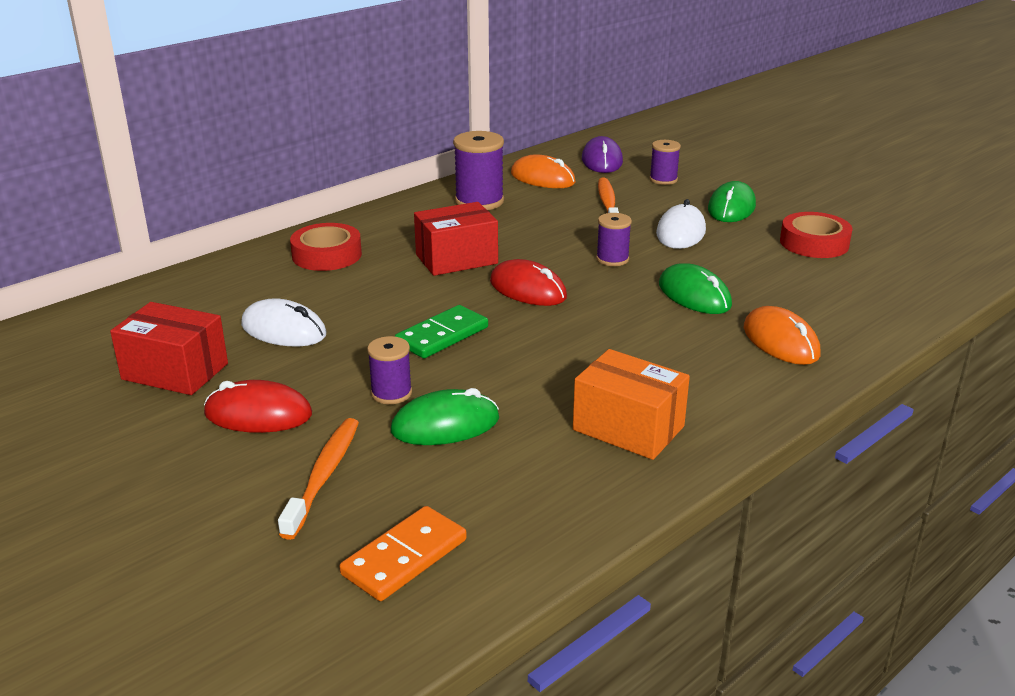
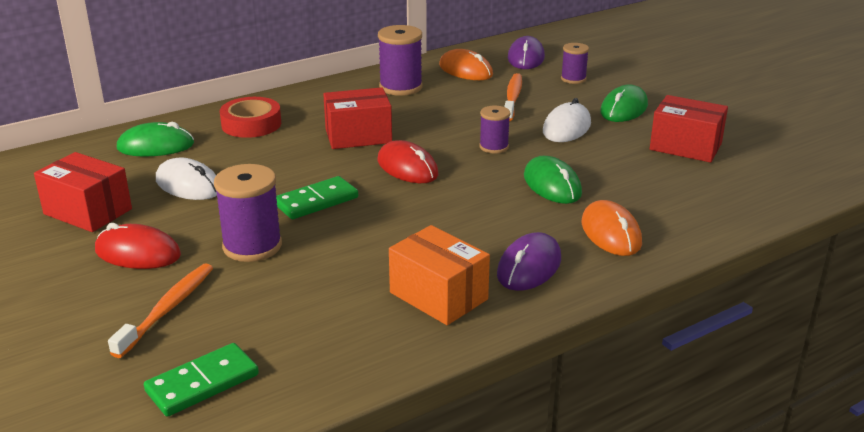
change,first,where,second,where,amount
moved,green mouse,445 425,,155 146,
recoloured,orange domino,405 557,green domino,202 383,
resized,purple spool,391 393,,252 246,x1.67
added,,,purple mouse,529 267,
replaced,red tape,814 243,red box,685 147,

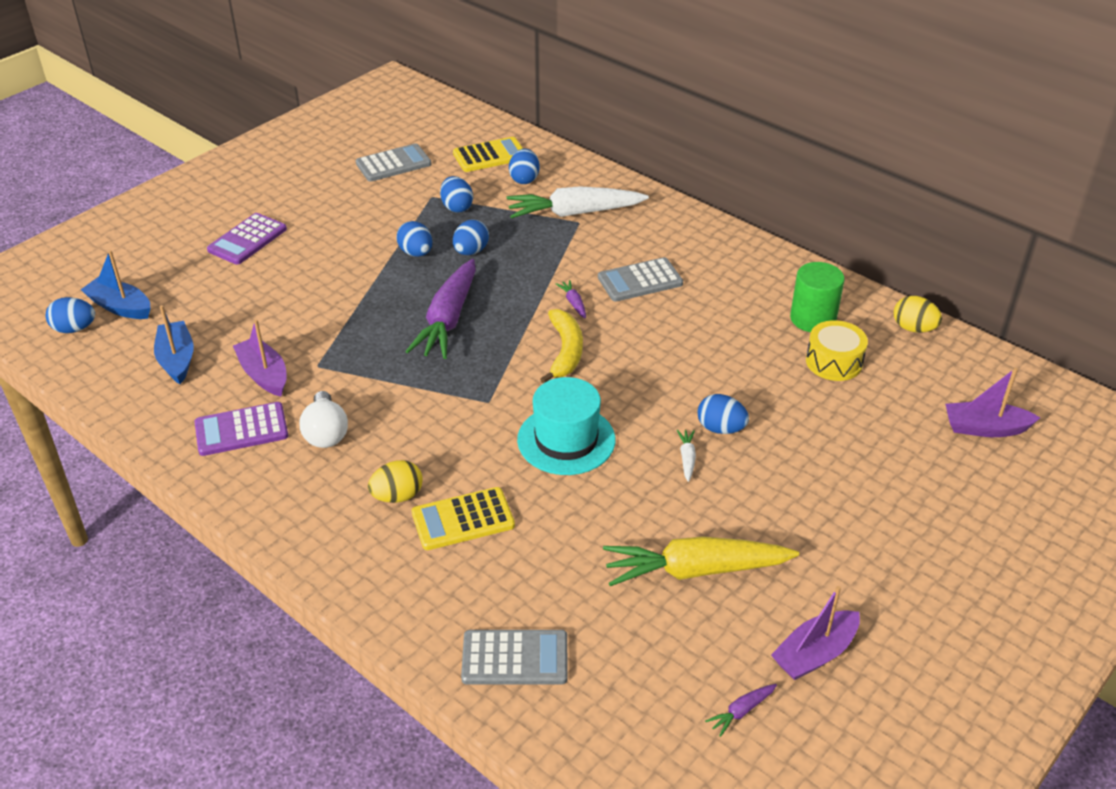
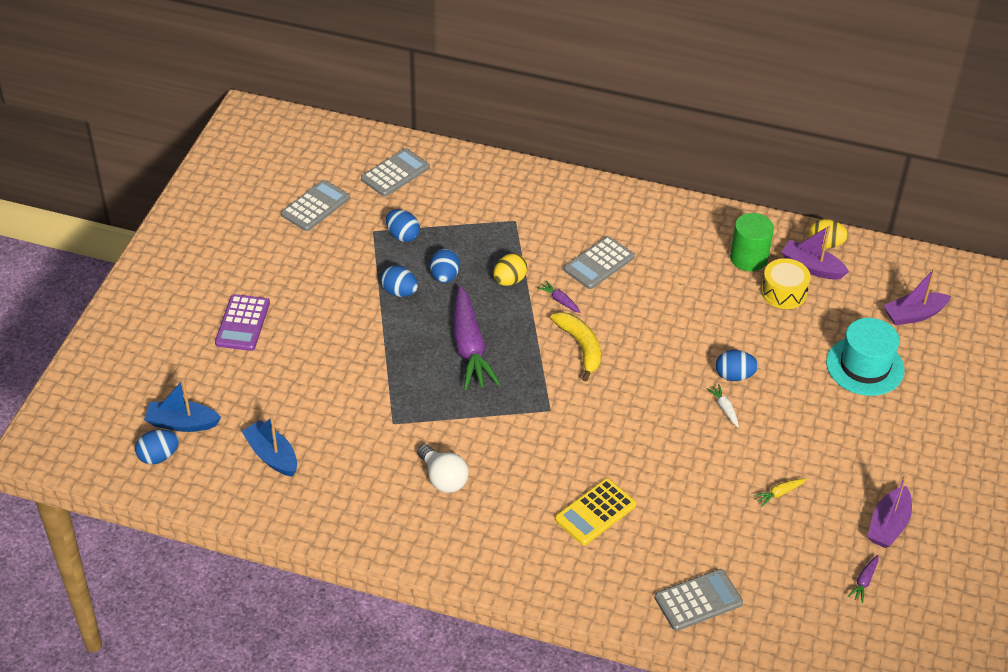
change,first,where,second,where,amount
recoloured,yellow calculator,490 156,grey calculator,395 173,
moved,yellow egg,397 496,,509 280,
resized,yellow carrot,695 570,,779 493,x0.40
moved,purple boat,264 375,,811 267,
moved,turquoise hat,566 440,,865 366,
removed,purple calculator,241 430,,,
removed,white carrot,574 213,,,
removed,blue egg,524 179,,,

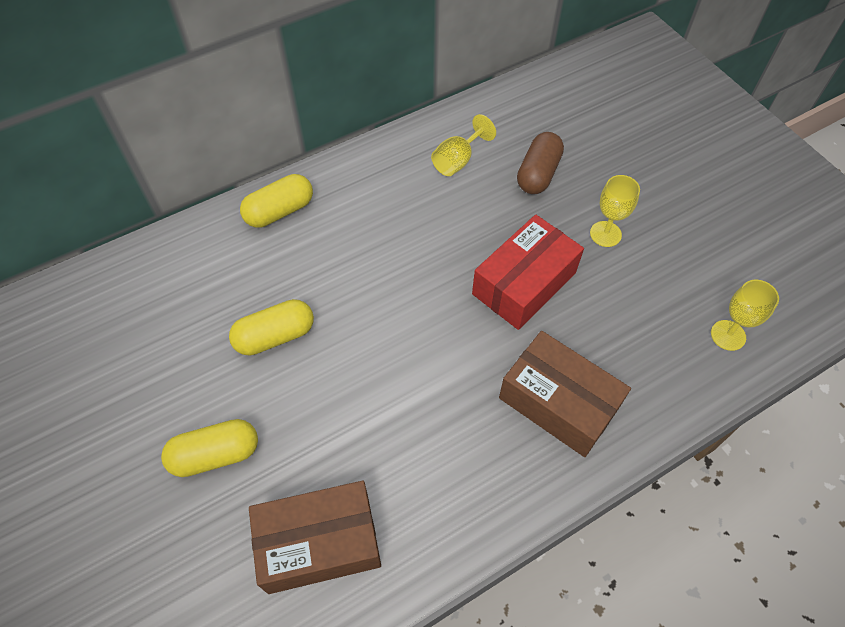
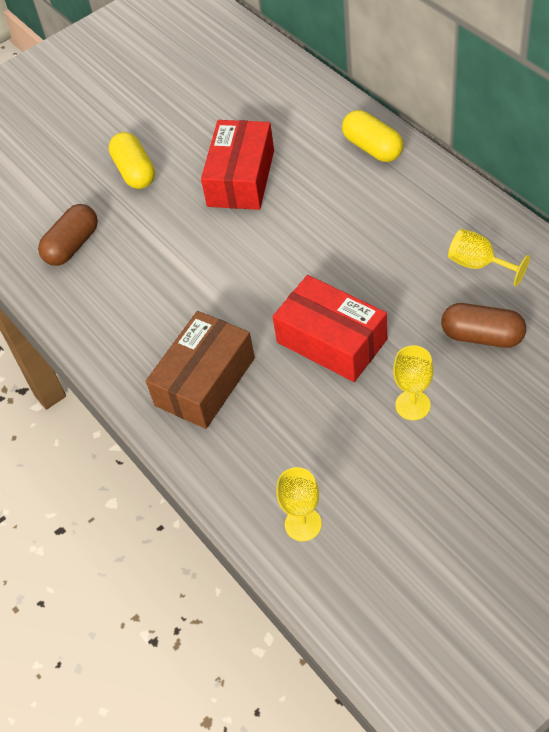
change,first,where,second,where,amount
replaced,brown box,319 543,brown capsule,72 245,
replaced,yellow capsule,275 336,red box,241 178,

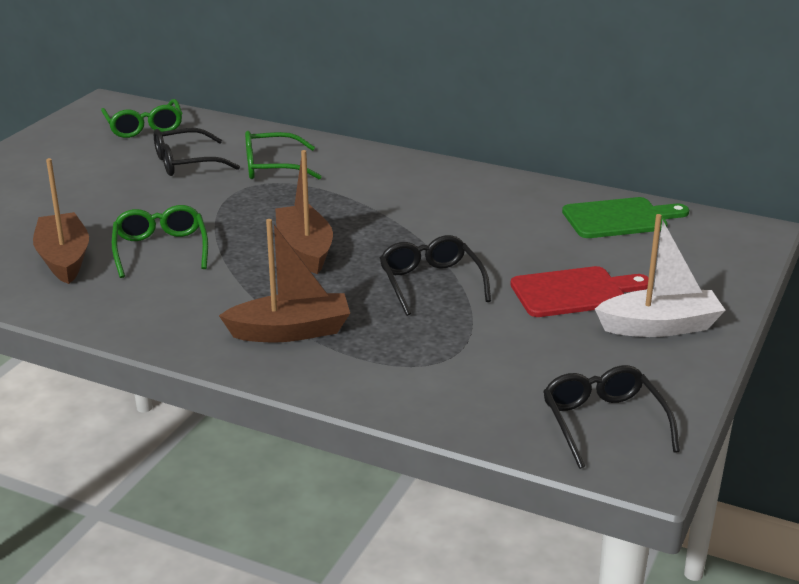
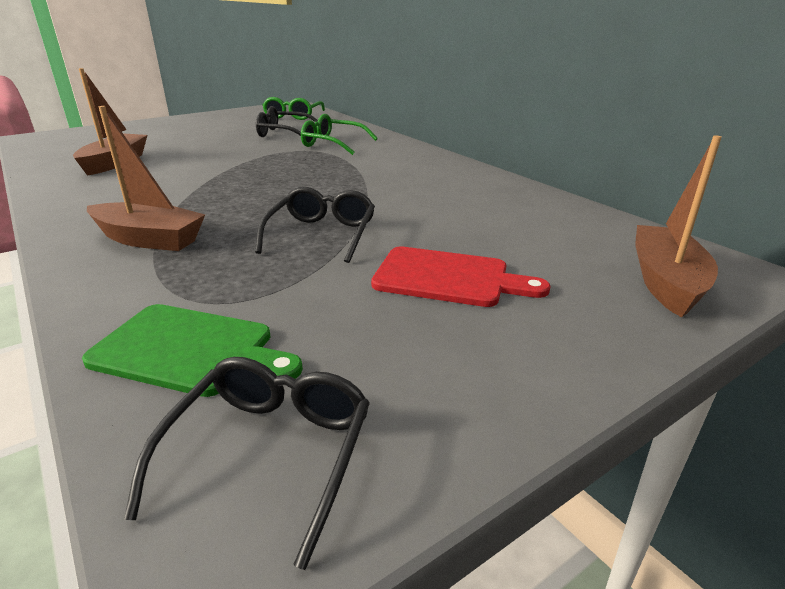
change,first,where,second,where,amount
moved,green cutting board,619 218,,190 350,
moved,brown boat,305 250,,665 282,
removed,green glasses,160 250,,,
removed,white boat,659 327,,,

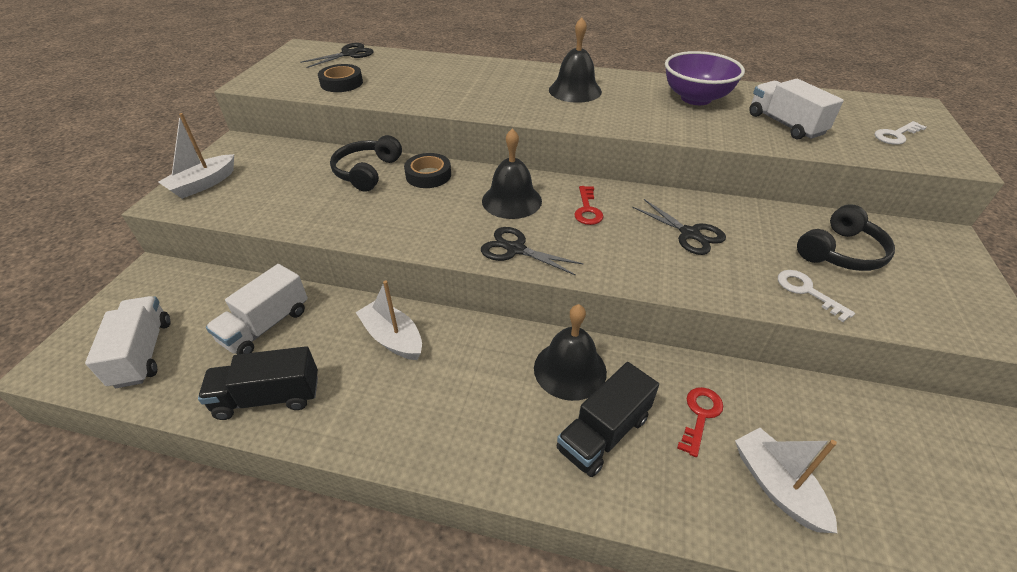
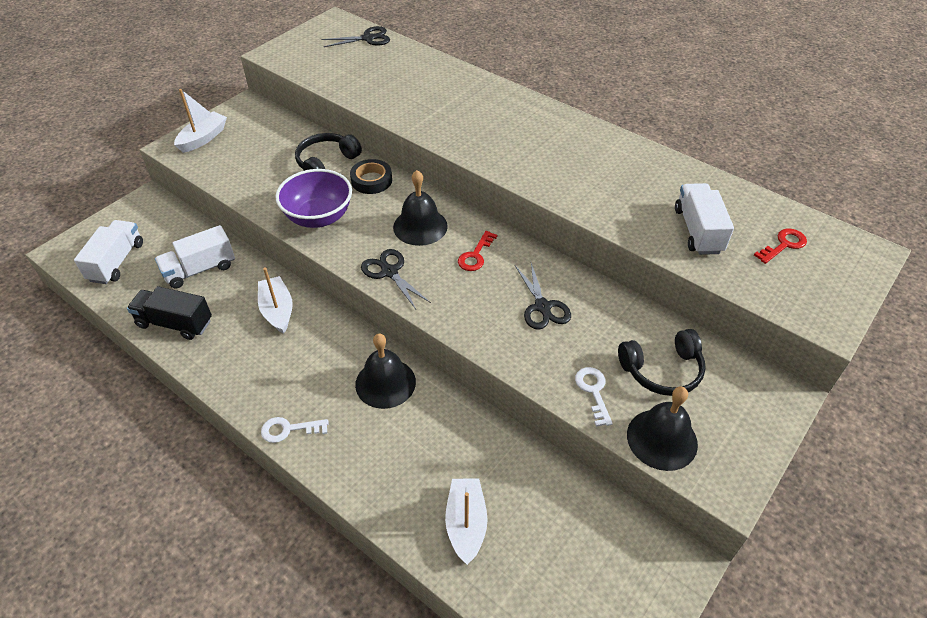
change,first,where,second,where,amount
turned,white boat,203 184,,203 138,150 degrees clockwise
moved,white key,896 135,,288 429,
moved,purple bowl,696 98,,319 217,
moved,black bell,575 90,,662 439,
moved,red key,700 415,,783 245,
removed,black tape,341 83,,,
removed,black truck,603 433,,,

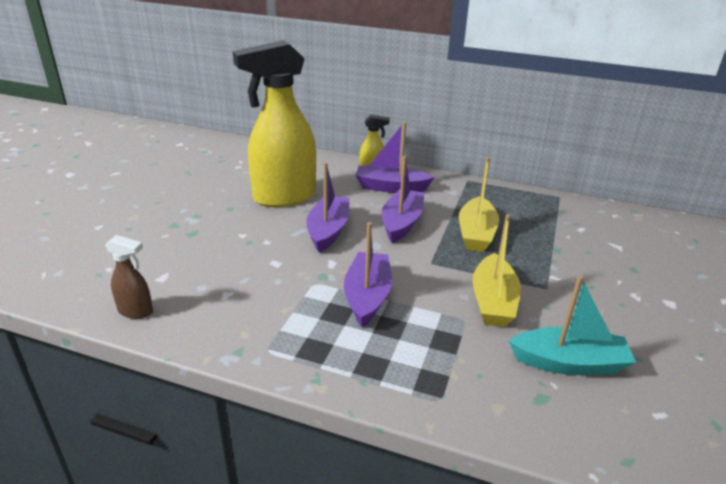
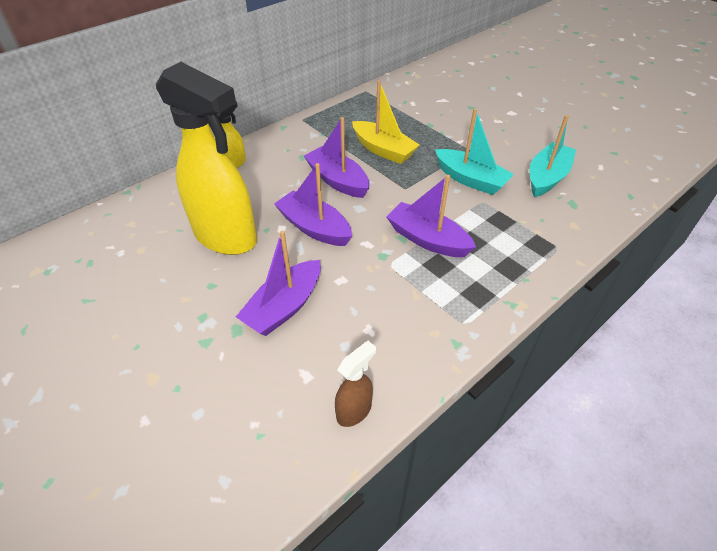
change,first,where,second,where,amount
turned,yellow spray bottle,283 197,,226 237,60 degrees counterclockwise
moved,purple boat,391 187,,284 307,
recoloured,yellow boat,493 301,turquoise boat,470 180,

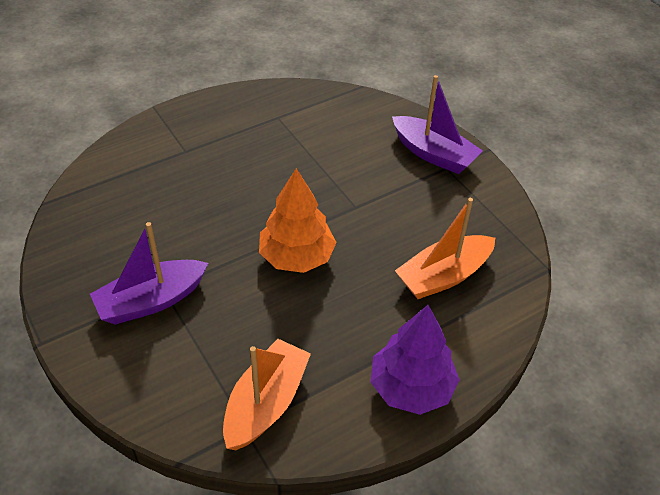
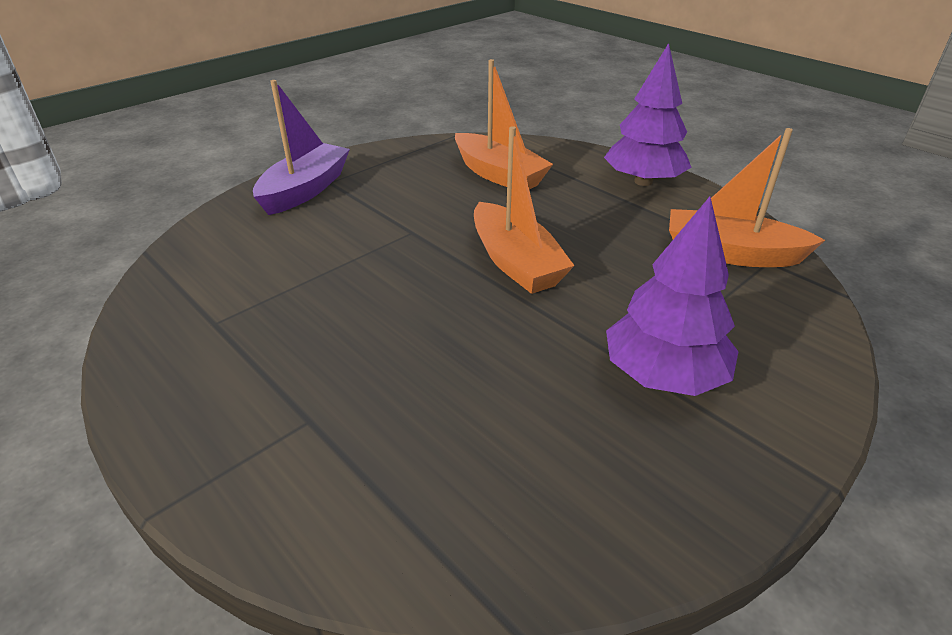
change,first,where,second,where,amount
replaced,orange tree,297 257,orange boat,515 262,
replaced,purple boat,151 301,purple tree,663 375,

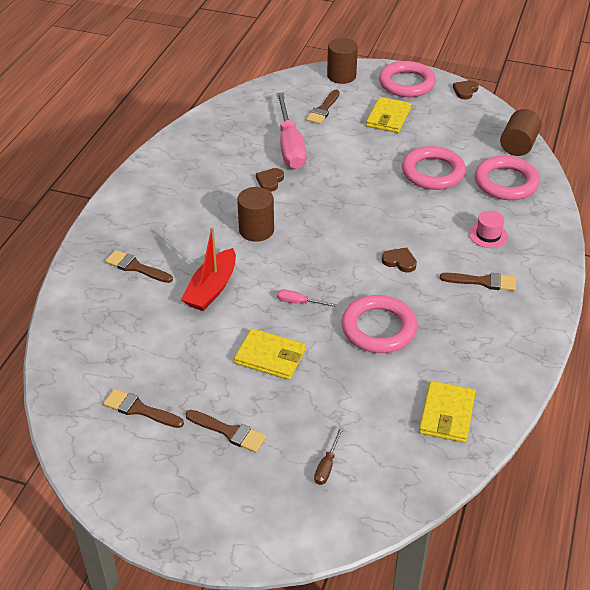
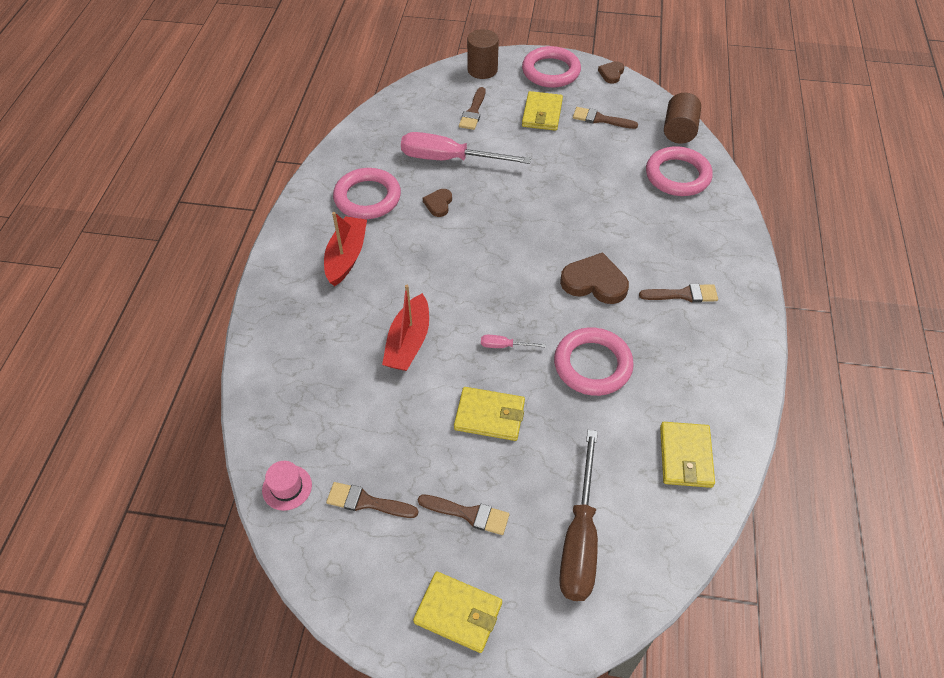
change,first,where,second,where,amount
moved,pink hat,488 235,,287 487,
added,,,red boat,346 256,
moved,pink ring,433 172,,367 198,
turned,pink screwdriver,290 146,,449 159,120 degrees clockwise
added,,,yellow wallet,458 613,
resized,brown screwdriver,327 465,,579 538,x2.39
resized,brown heart,399 261,,594 282,x1.81
moved,brown brush,136 267,,600 119,
removed,brown cylinder,256 230,,,

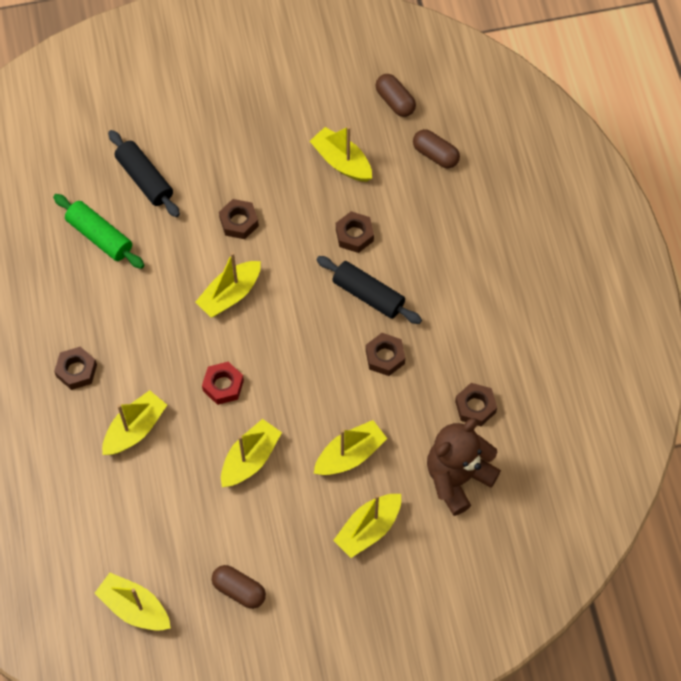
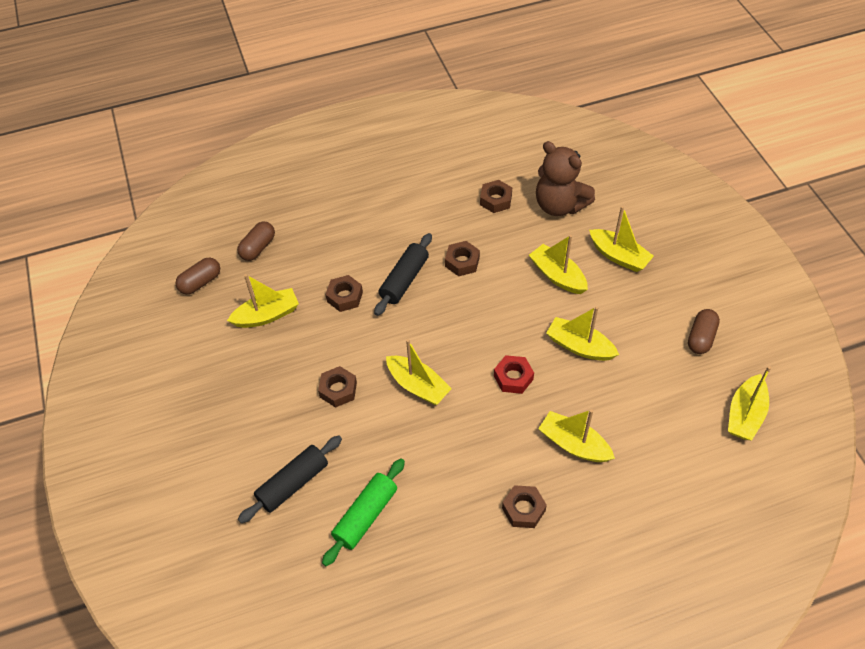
change,first,where,second,where,amount
turned,yellow boat,342 161,,267 315,150 degrees counterclockwise

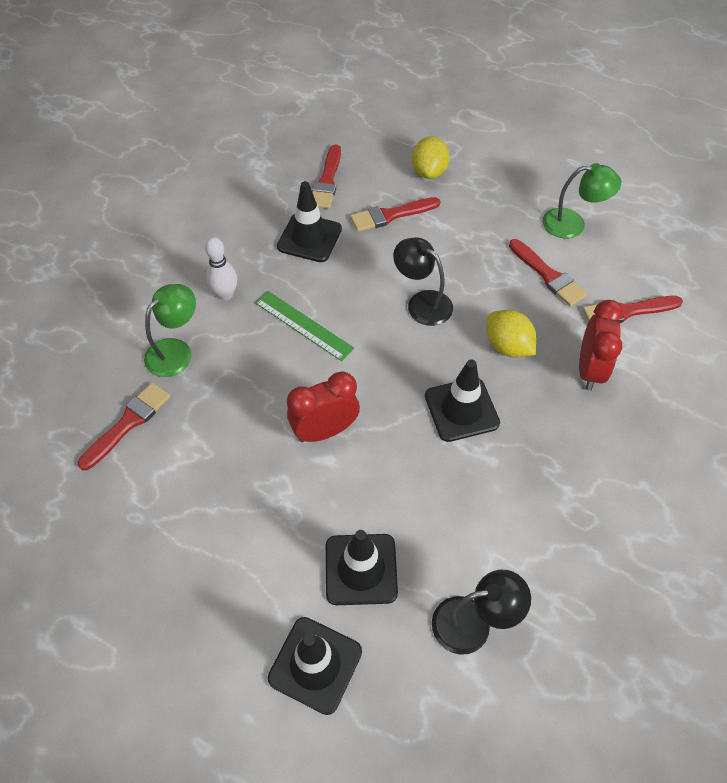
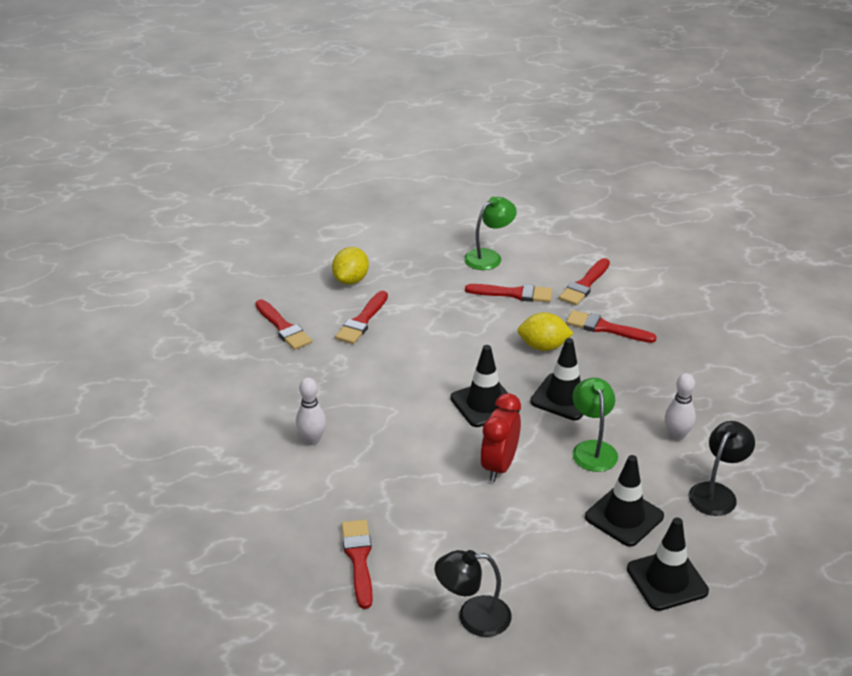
change,first,where,second,where,amount
turned,yellow lemon,429 172,,351 280,60 degrees clockwise
moved,black lamp,422 302,,473 617,
moved,black traffic cone,309 238,,484 404,
replaced,red clock,589 370,red brush,605 328,
moved,green lamp,176 351,,592 449,
added,,,white bowling pin,677 435,
removed,green ruler,303 325,,,

